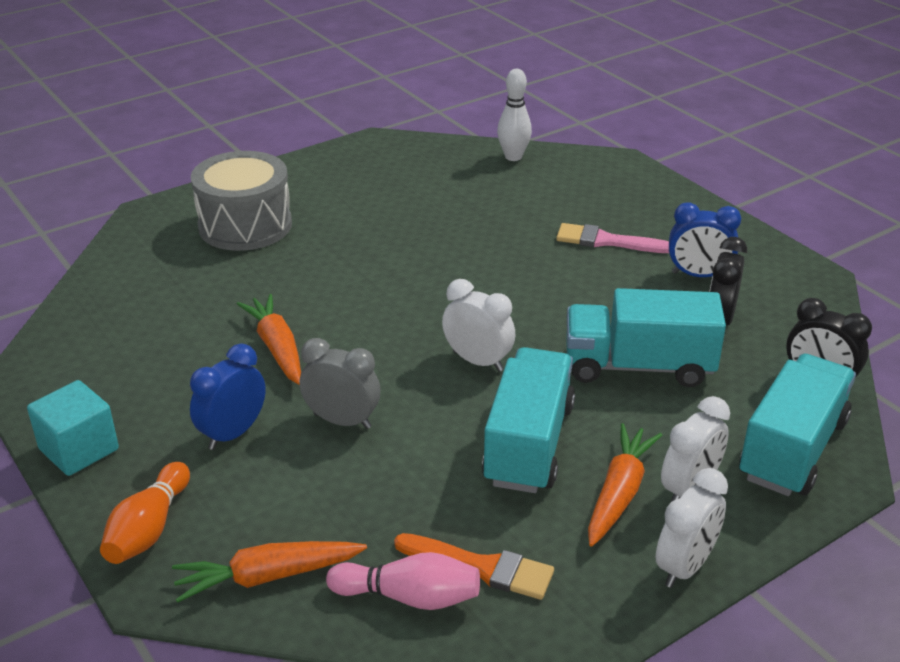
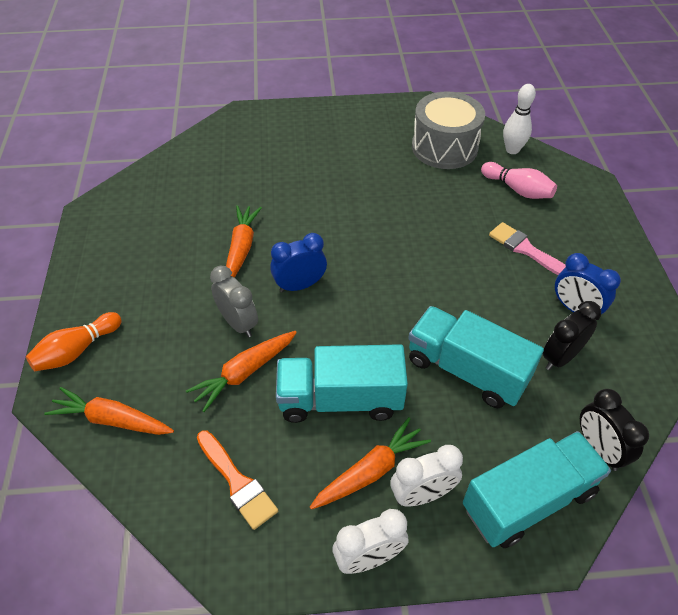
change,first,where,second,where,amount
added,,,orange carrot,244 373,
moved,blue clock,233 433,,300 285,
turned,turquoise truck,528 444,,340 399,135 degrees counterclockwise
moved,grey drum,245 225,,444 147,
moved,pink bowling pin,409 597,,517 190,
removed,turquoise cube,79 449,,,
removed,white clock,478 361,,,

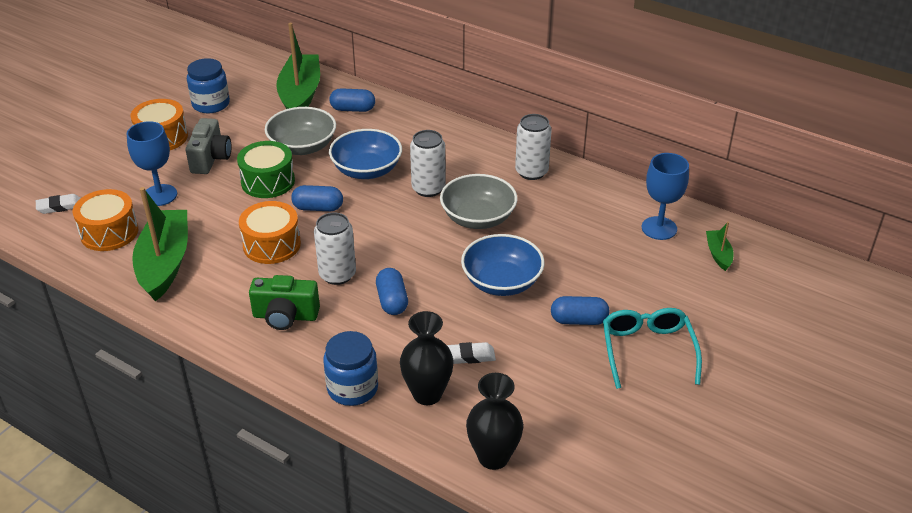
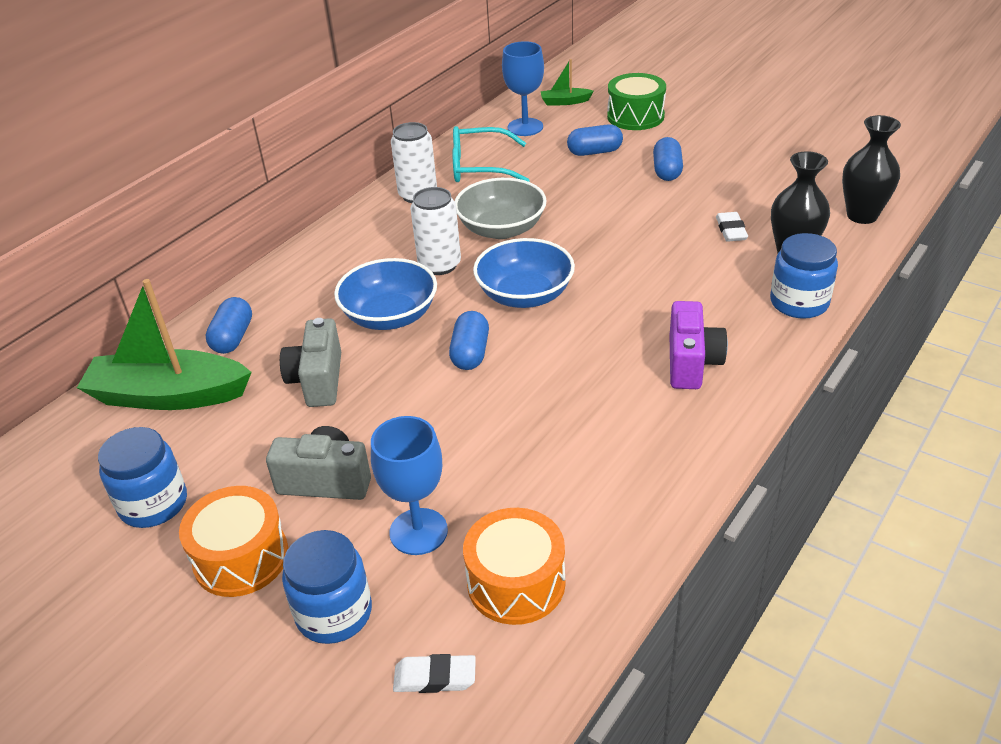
change,first,where,second,where,amount
replaced,grey bowl,302 146,grey camera,318 380,
added,,,blue jar,334 613,
turned,white eraser,59 206,,435 677,75 degrees counterclockwise
moved,turquoise glasses,647 350,,479 167,
moved,blue bowl,501 282,,525 295,
moved,blue capsule,392 301,,594 152,
moved,green drum,268 181,,635 116,
recoloured,green camera,285 316,purple camera,691 363,
removed,green boat,165 263,,,
removed,orange drum,272 245,,,
removed,white can,337 274,,,

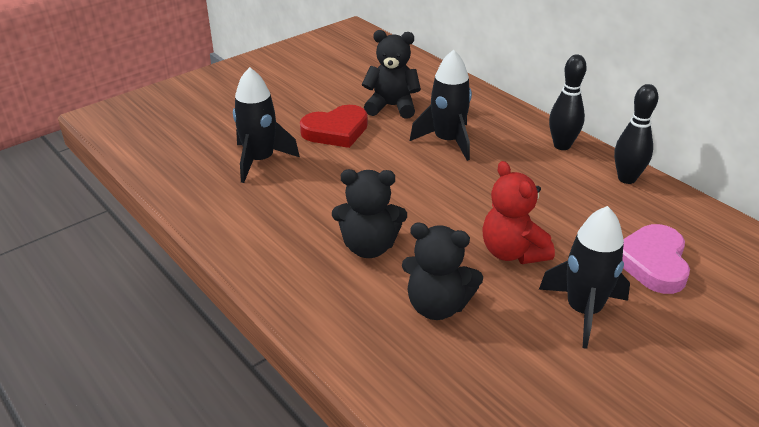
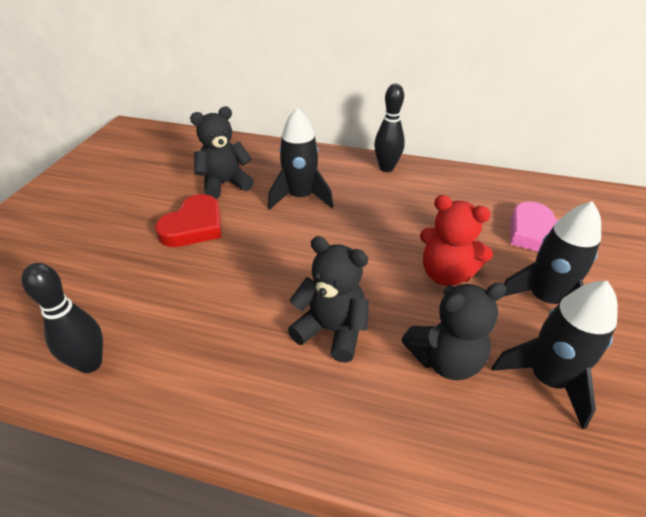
change,first,where,second,where,amount
moved,black bowling pin,626 178,,90 363,
turned,black teddy bear,369 247,,332 331,120 degrees counterclockwise
moved,black rocket,260 160,,547 379,

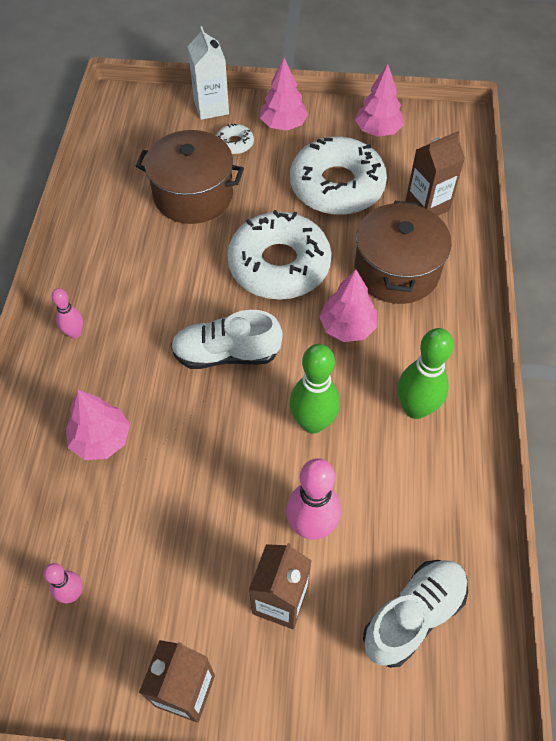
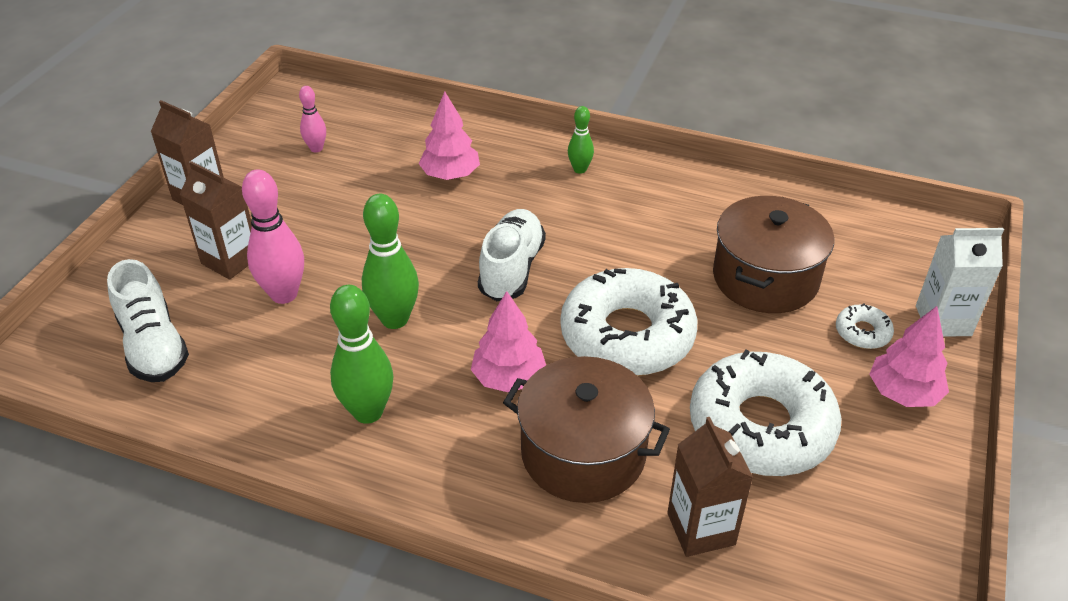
change,first,where,second,where,amount
recoloured,pink bowling pin,75 333,green bowling pin,580 169,
removed,pink tree,377 130,,,

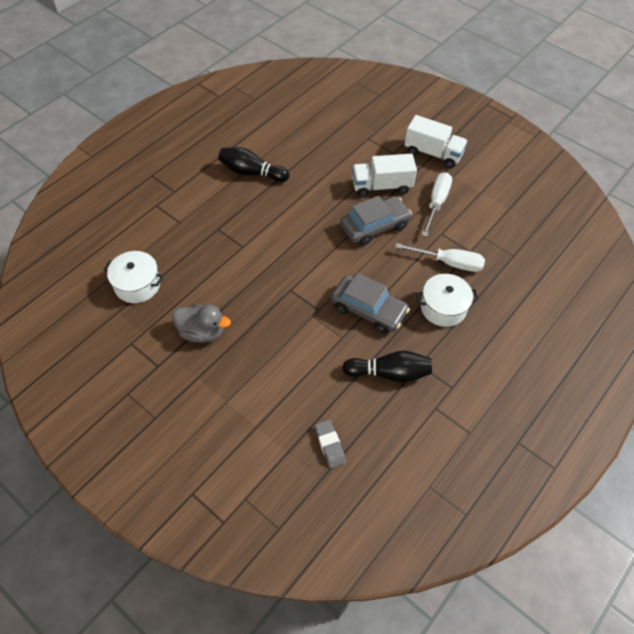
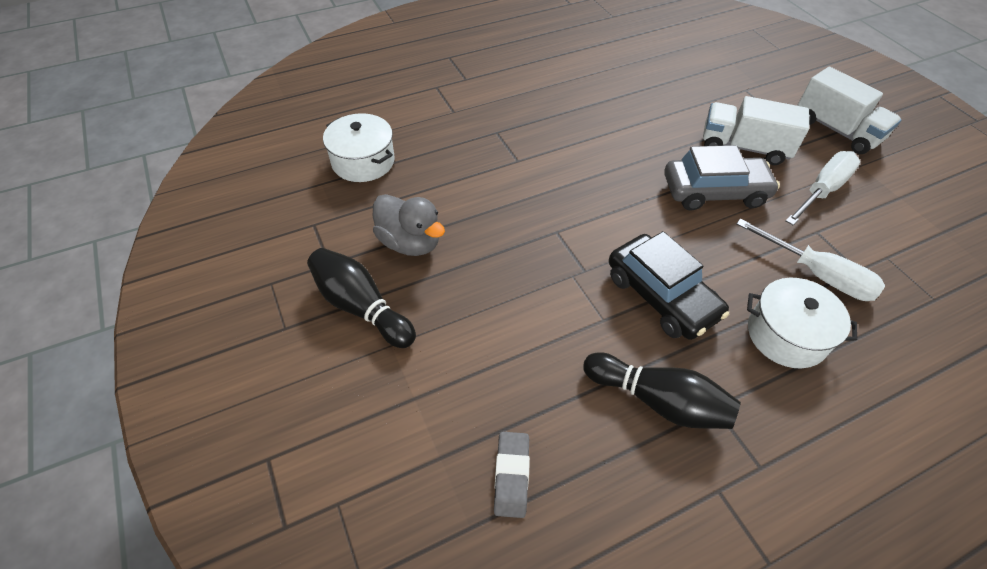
change,first,where,second,where,amount
moved,black bowling pin,251 172,,361 307,
recoloured,grey car,368 309,black car,661 296,

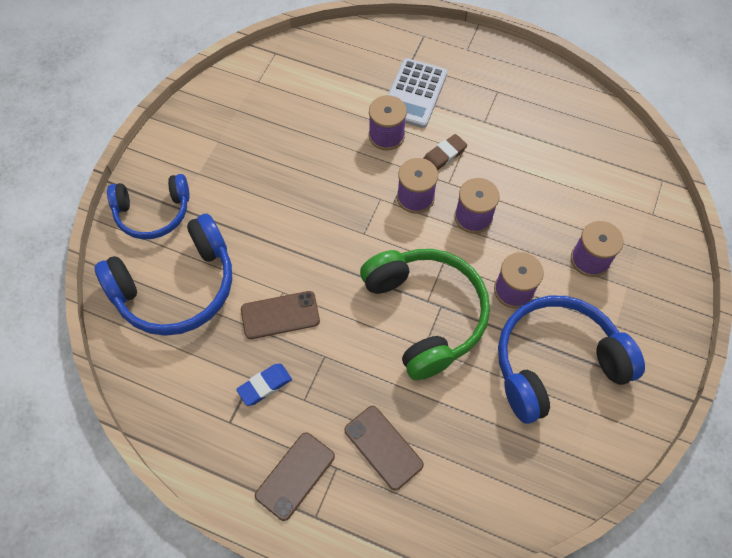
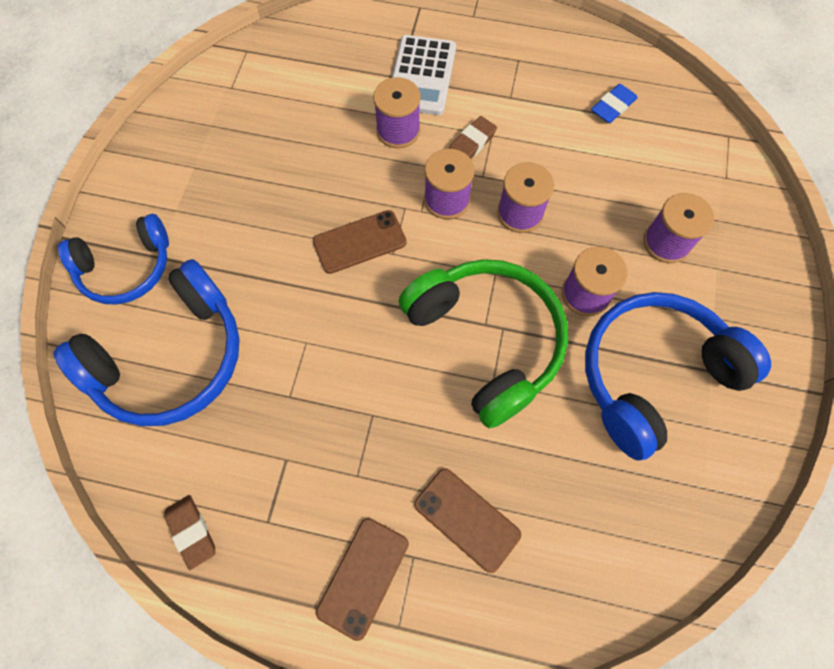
change,first,where,second,where,amount
added,,,brown eraser,192 531,
moved,brown phone,280 315,,359 242,
moved,blue eraser,265 386,,613 107,

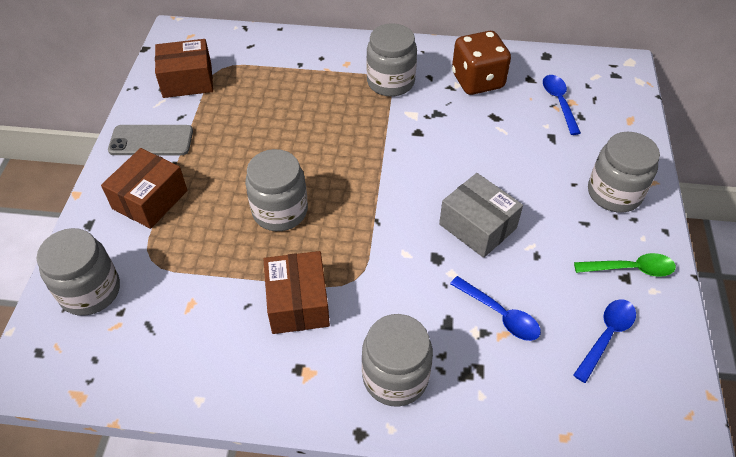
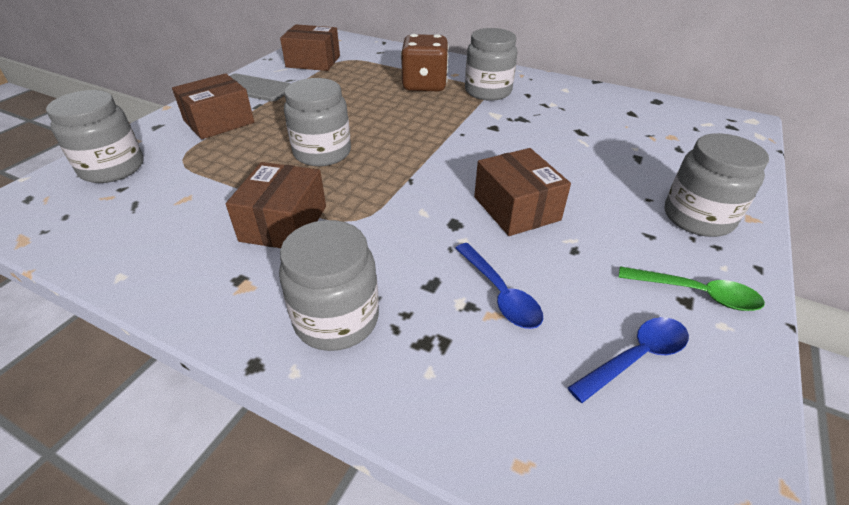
change,first,where,second,where,amount
moved,brown dice,477 81,,424 85,
recoloured,grey box,477 226,brown box,516 208,
removed,blue spoon,559 103,,,

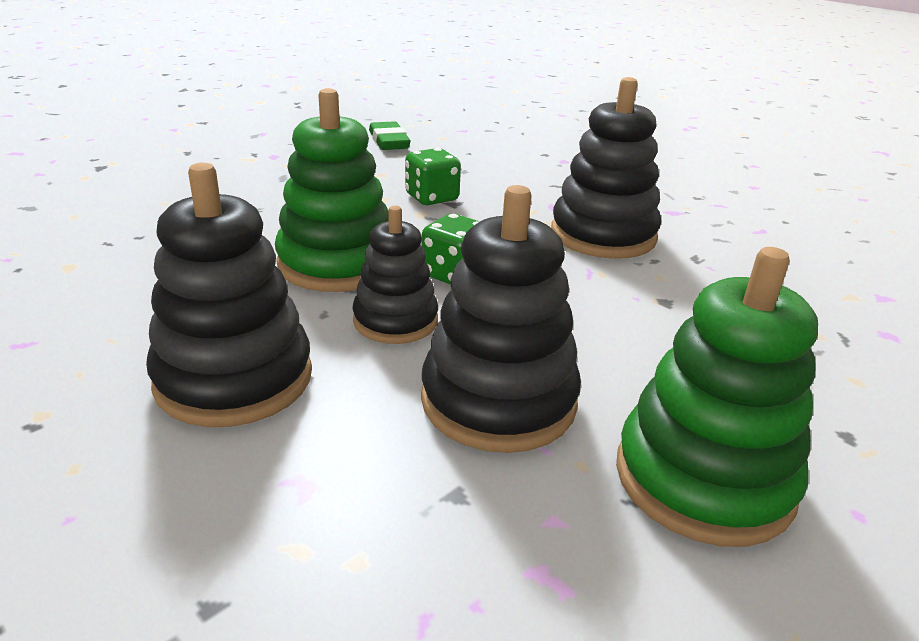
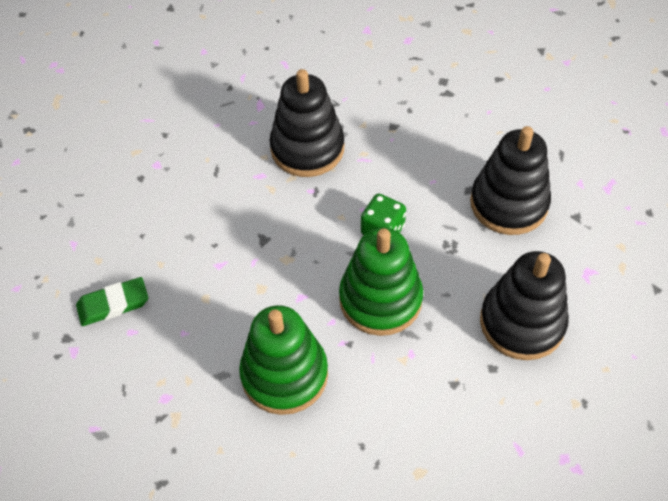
change,first,where,second,where,amount
moved,green stacking toy,703 479,,284 374,
removed,black stacking toy,395 321,,,
removed,green dice,431 198,,,

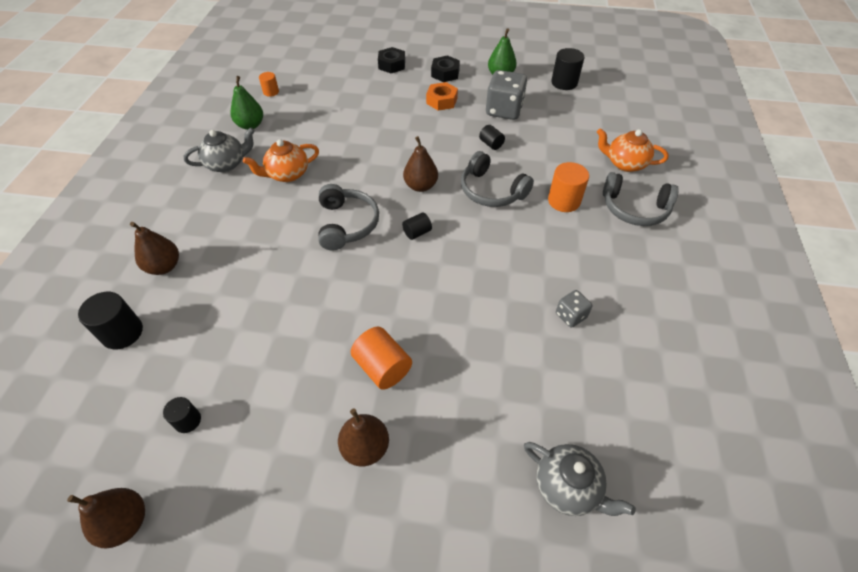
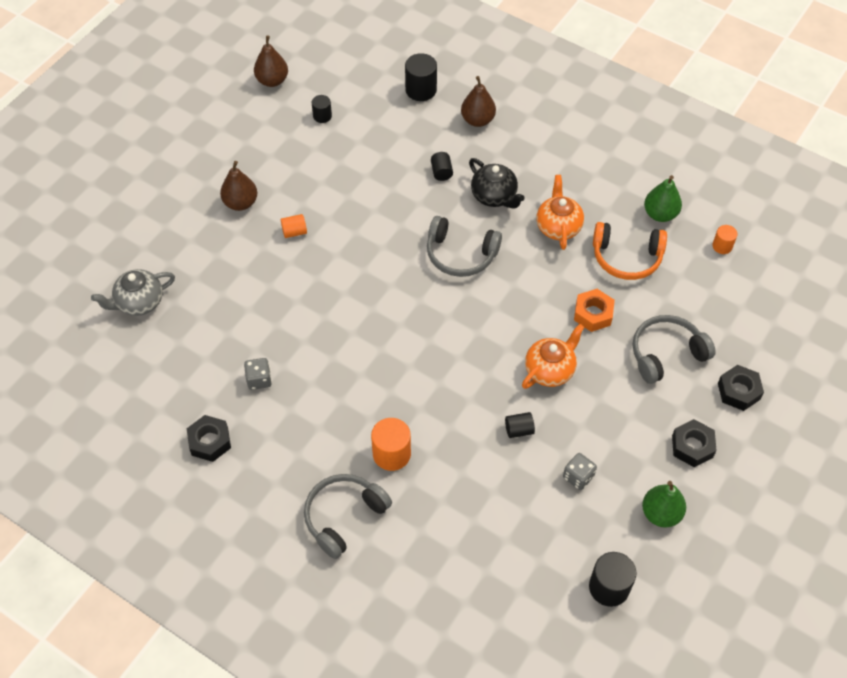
change,first,where,second,where,amount
added,,,black nut,210 441,
resized,orange cylinder,382 367,,294 232,x0.59
moved,black cylinder,417 232,,441 172,
added,,,black teapot,494 196,
moved,orange teapot,625 163,,550 370,
resized,grey dice,504 110,,578 477,x0.53
moved,orange nut,441 101,,593 314,
added,,,orange headphones,626 257,
moved,grey headphones,491 191,,666 354,
removed,grey teapot,226 164,,,
removed,brown pear,420 186,,,

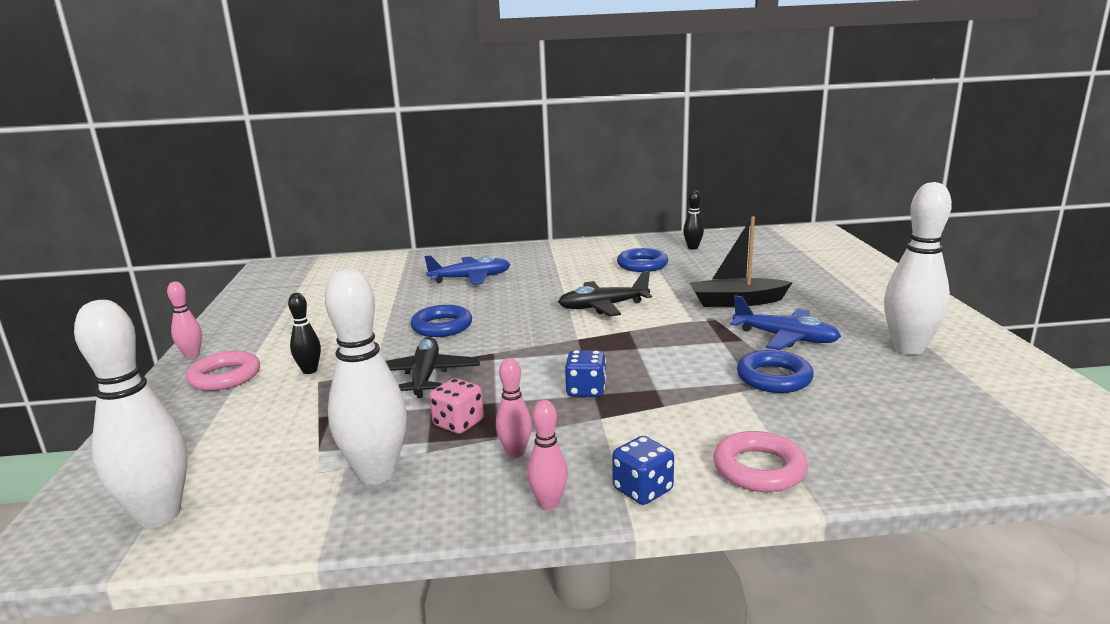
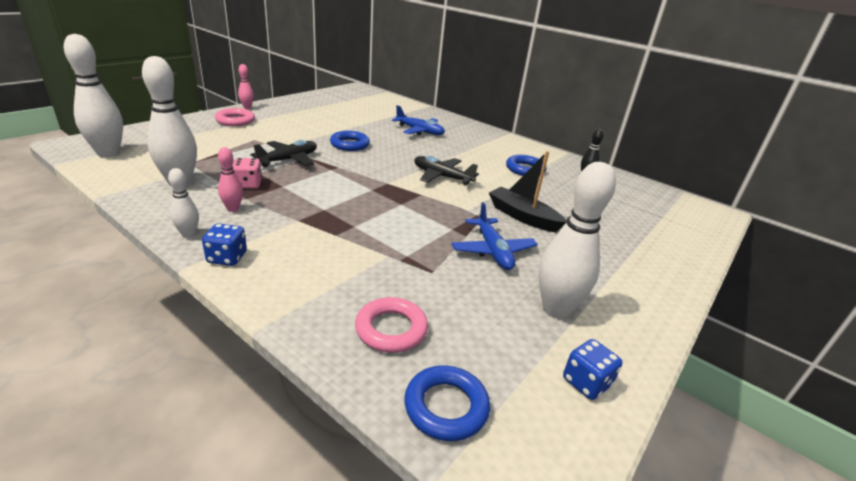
change,first,where,second,where,amount
recoloured,pink bowling pin,549 503,white bowling pin,189 235,
moved,pink ring,759 468,,391 329,
moved,blue ring,774 378,,446 407,
moved,blue dice,586 390,,586 382,
removed,black bowling pin,309 370,,,

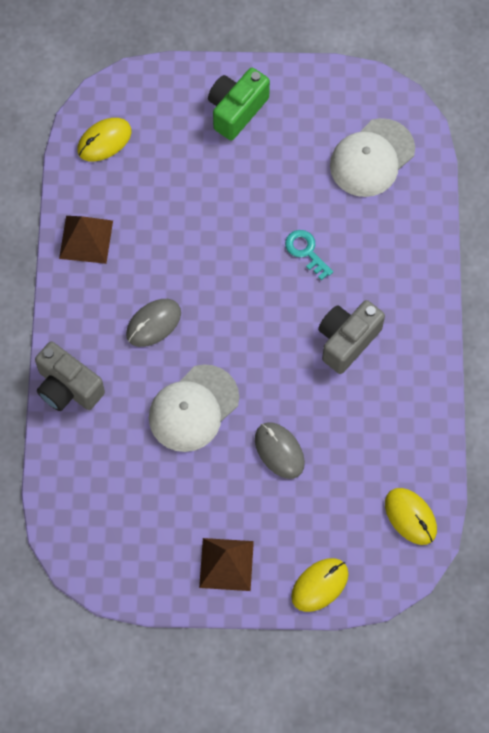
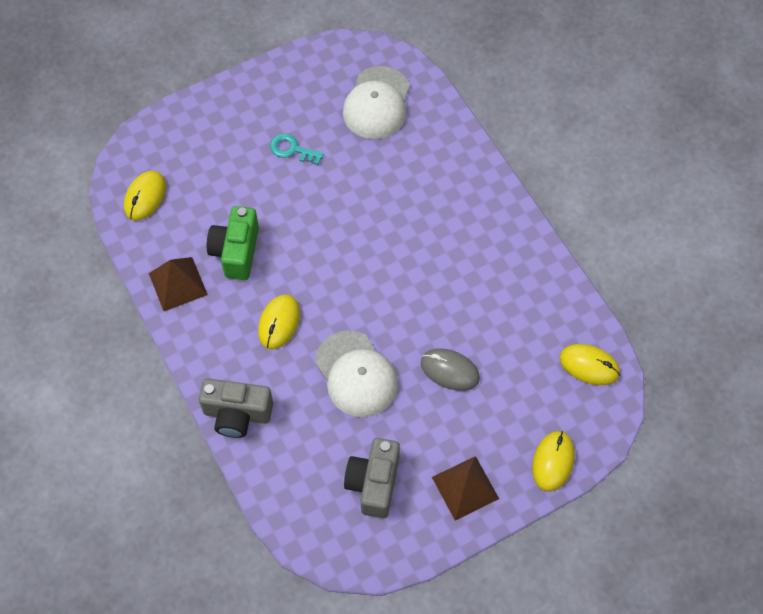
change,first,where,second,where,amount
moved,green camera,236 110,,236 251,
recoloured,grey mouse,153 324,yellow mouse,279 323,
moved,turquoise key,306 251,,292 149,
turned,white cap,193 408,,356 374,45 degrees counterclockwise
moved,grey camera,347 341,,374 483,

